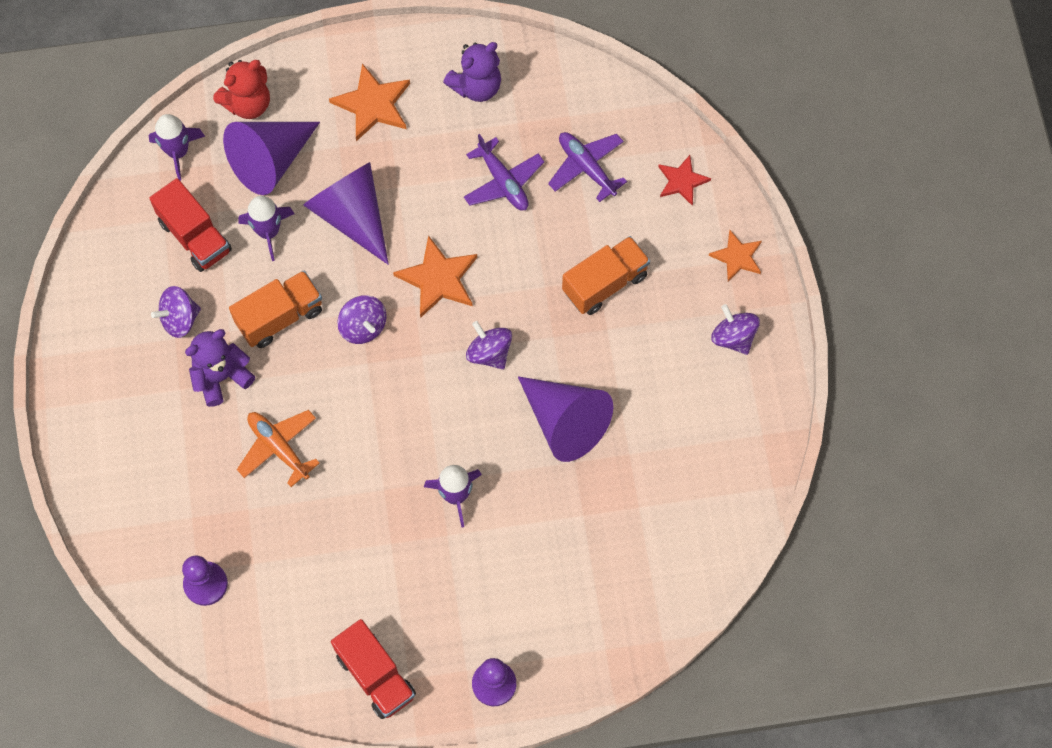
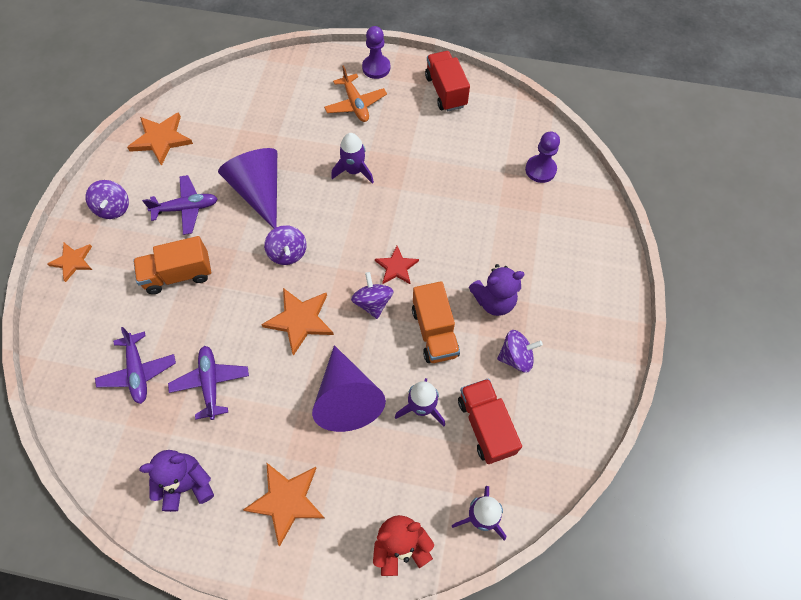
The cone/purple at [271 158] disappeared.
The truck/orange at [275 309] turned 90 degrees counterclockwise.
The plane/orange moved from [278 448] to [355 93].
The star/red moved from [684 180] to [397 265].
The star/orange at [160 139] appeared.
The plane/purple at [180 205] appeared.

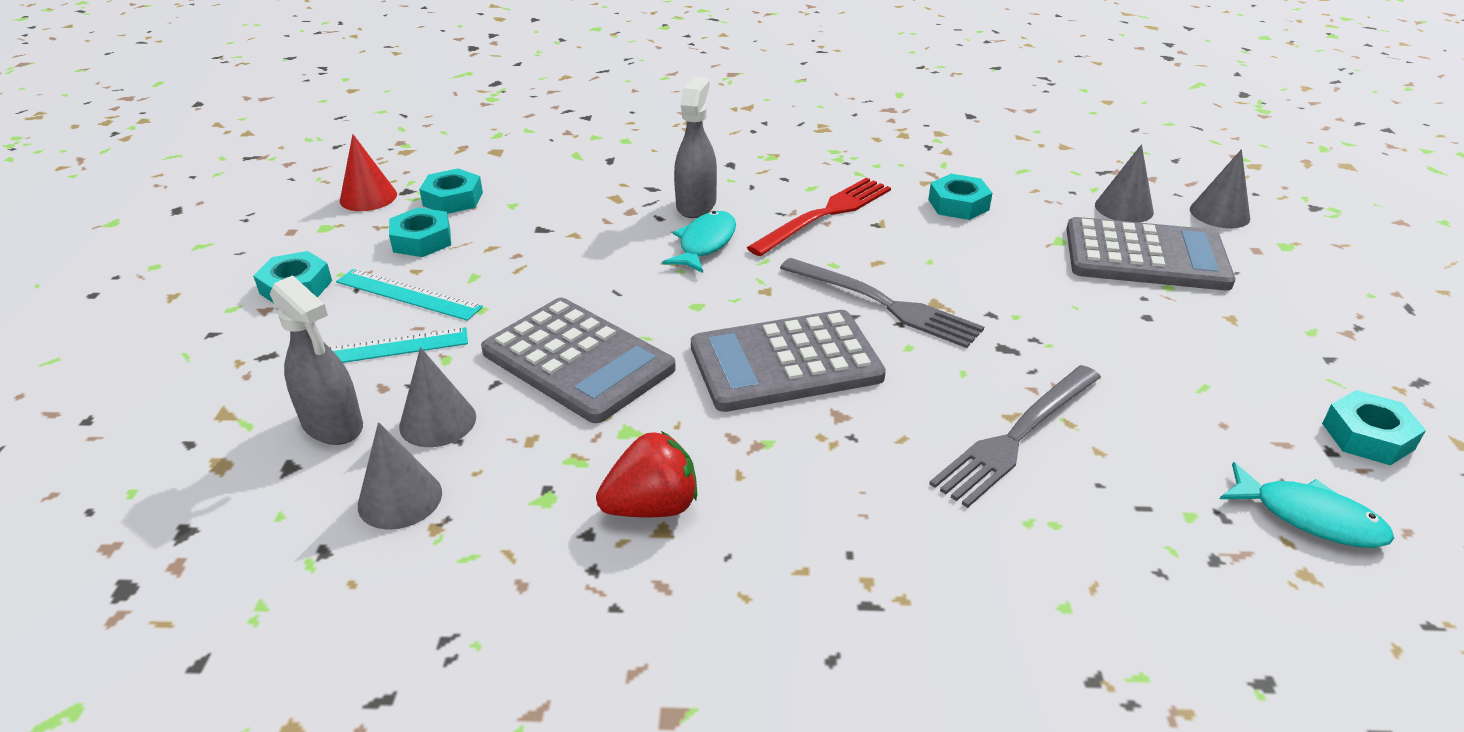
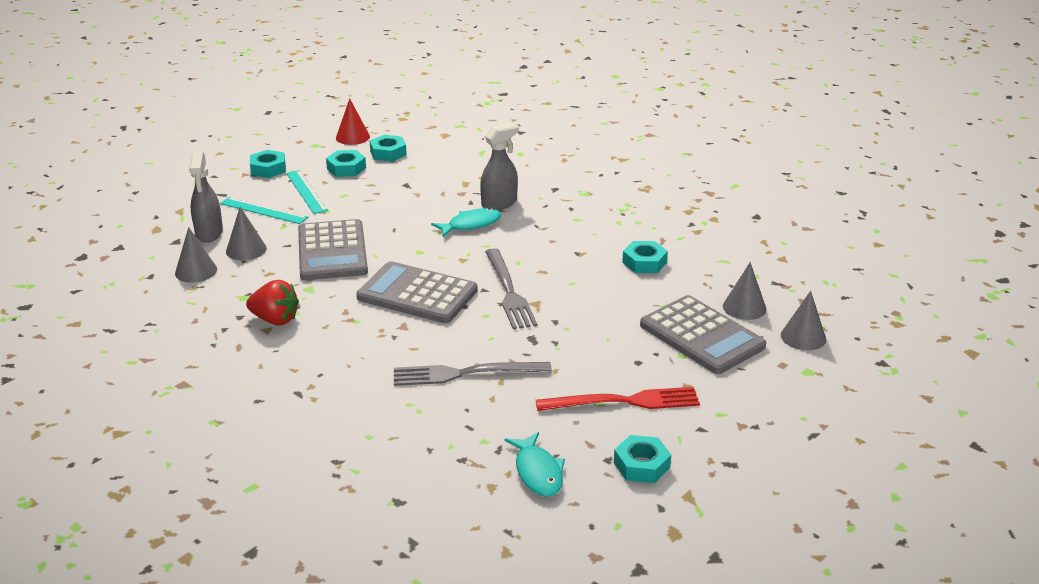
The fork/red moved from [819 217] to [618 399].

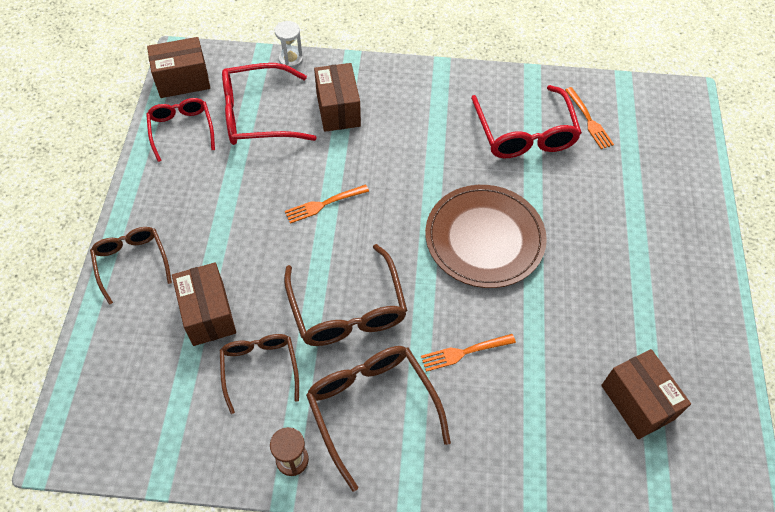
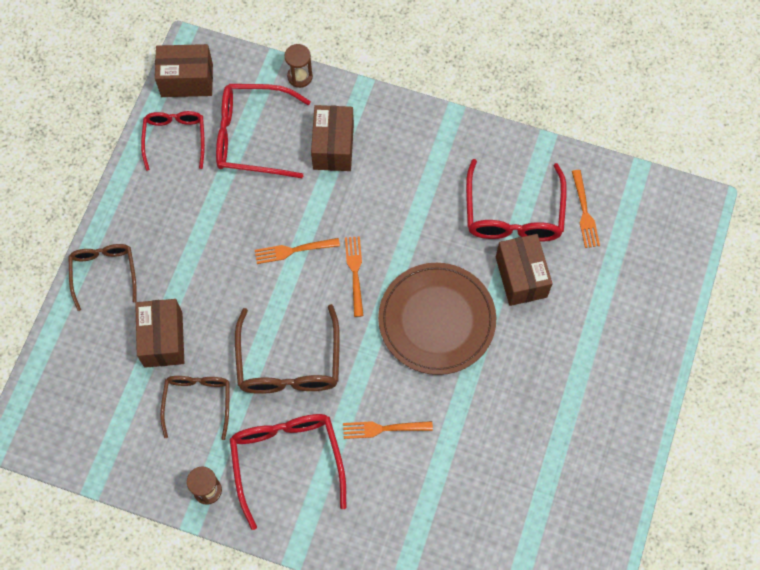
The hourglass/white at [289 44] became the hourglass/brown at [298 66].
The glasses/brown at [378 419] became the glasses/red at [288 472].
The box/brown moved from [646 394] to [524 270].
The fork/orange at [354 276] appeared.

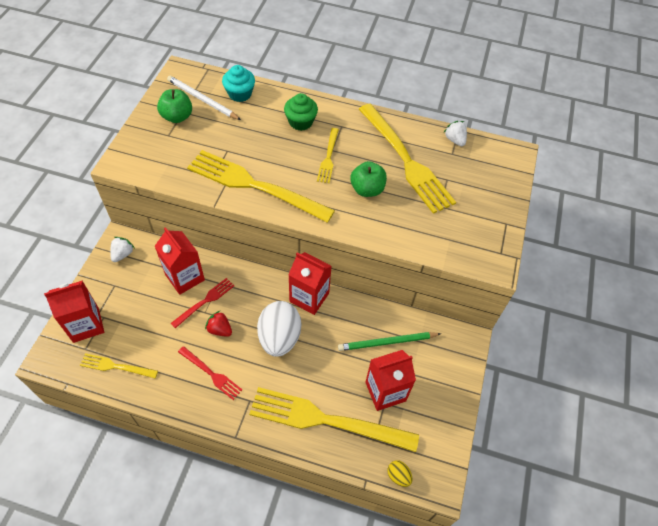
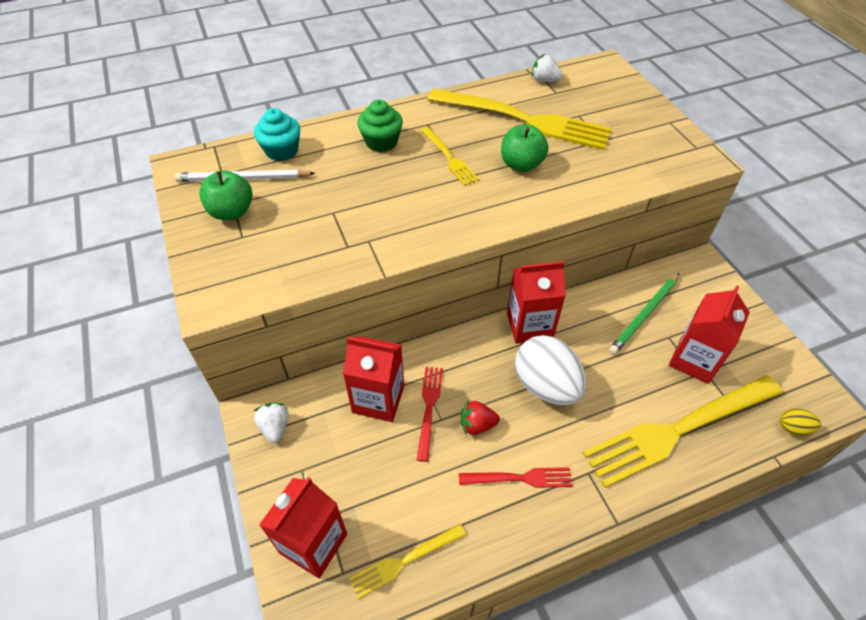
The fork/yellow at [261 186] disappeared.

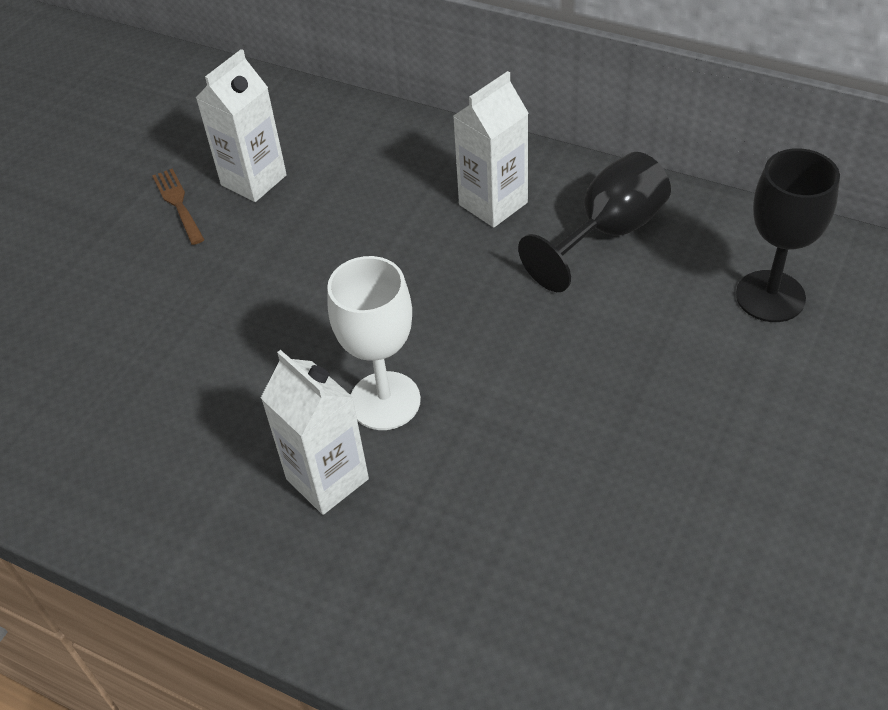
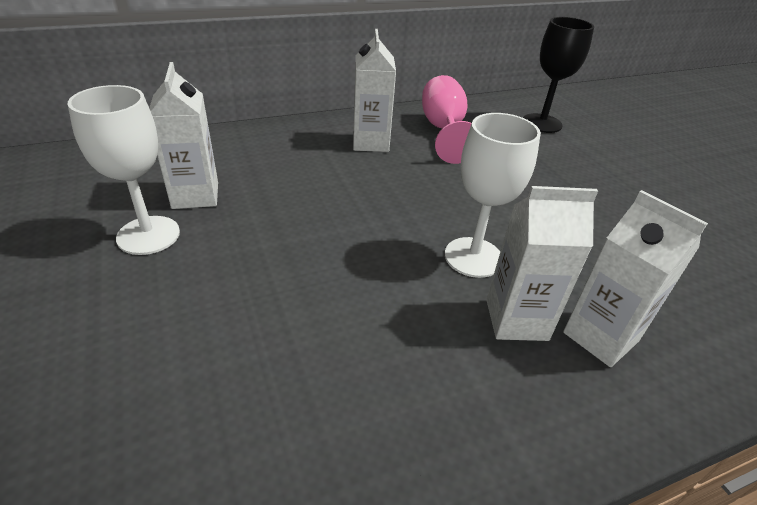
The fork/brown at [178 207] was replaced by the goblet/white at [124 170].
The goblet/black at [594 222] became the goblet/pink at [447 119].
The carton/white at [635 278] appeared.

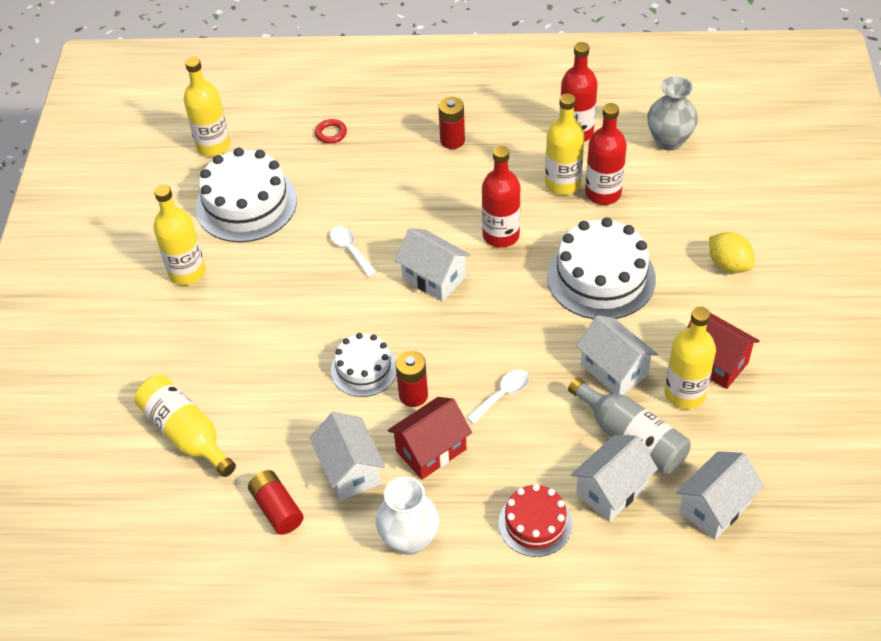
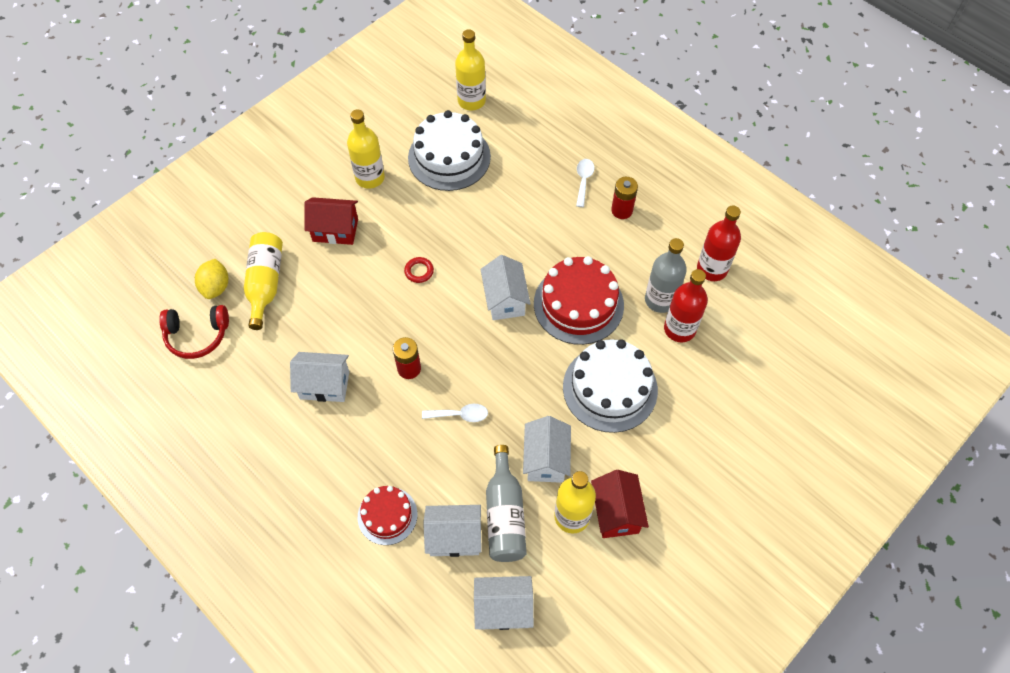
The battery/red at [276 502] disappeared.
The house/white at [347 456] turned 75 degrees clockwise.
The ring/red moved from [331 131] to [419 270].
The spoon/white moved from [353 251] to [585 183].
The cake/white at [364 365] disappeared.
The vase/white at [407 515] disappeared.
The house/red moved from [430 438] to [331 221].
The bottle/red at [501 197] was replaced by the cake/red at [579 300].
The bottle/yellow at [564 144] became the bottle/grey at [666 275].
The vase/grey at [672 113] disappeared.
The lemon/yellow moved from [732 252] to [211 279].
The headphones/red at [194 332] appeared.

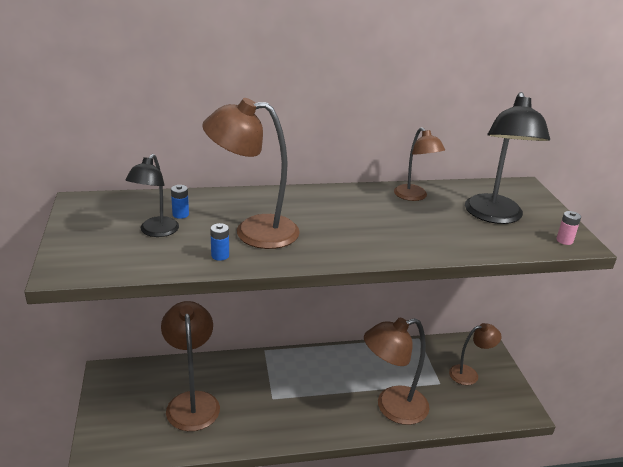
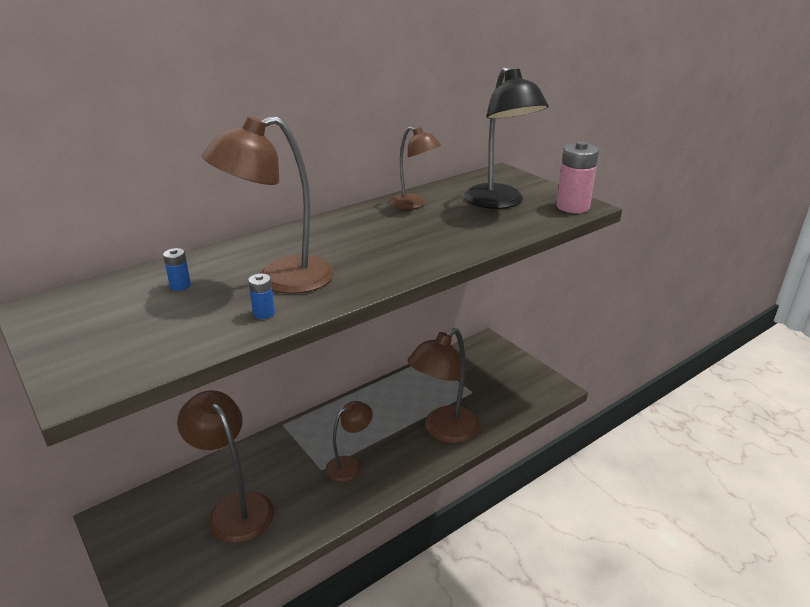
The lamp/black at [152 195] disappeared.
The lamp/brown moved from [475 354] to [349 441].
The battery/pink at [568 228] changed to 2.04 times the size.

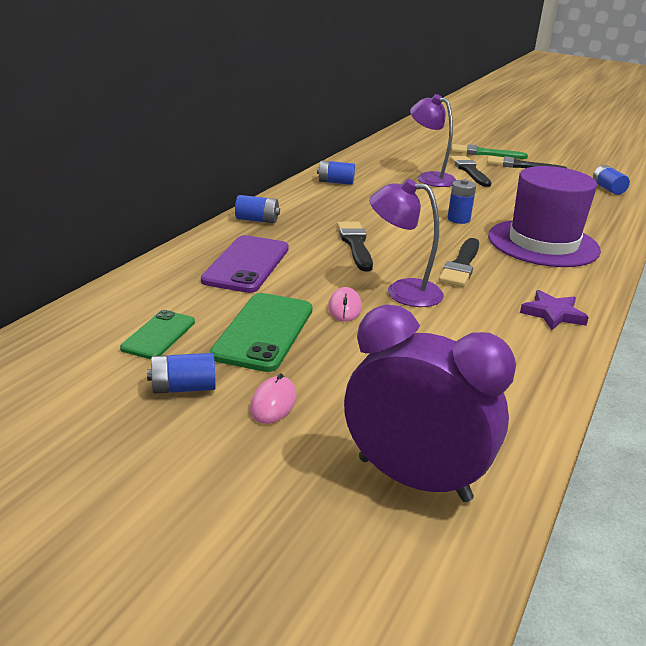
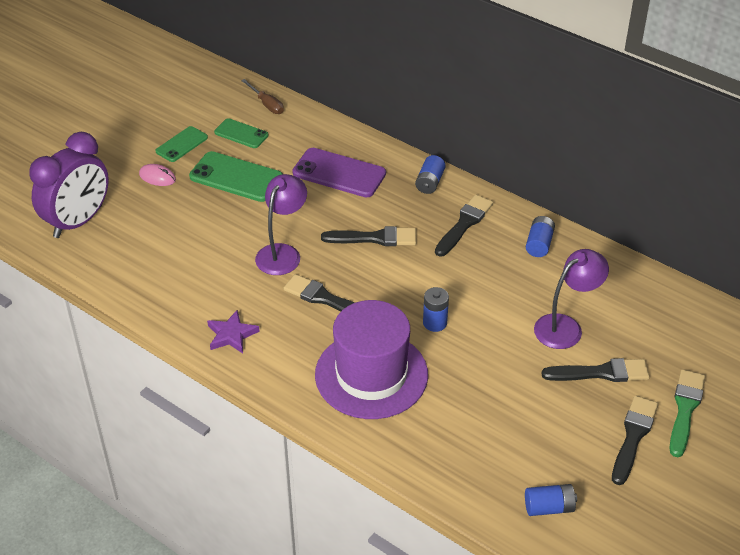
The battery/blue at [181 373] was replaced by the phone/green at [181 144].
The mouse/pink at [345 304] disappeared.
The screwdriver/brown at [262 96] appeared.
The brush/black at [464 226] appeared.

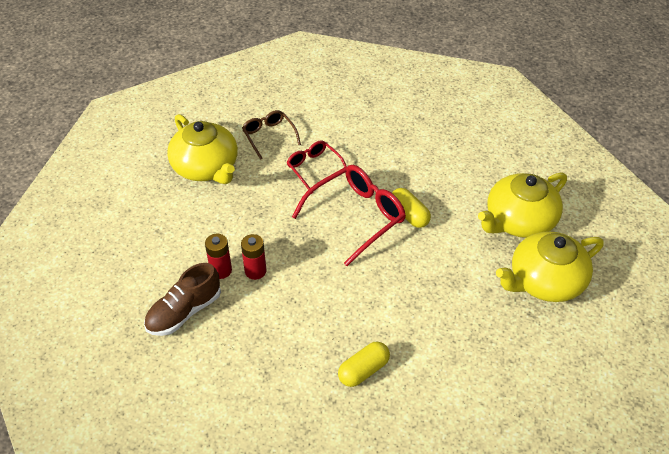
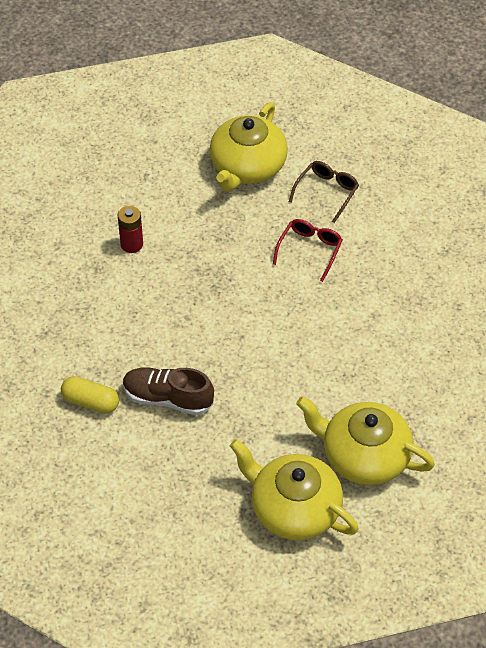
The shoe/brown moved from [182 299] to [168 391].
The battery/red at [253 257] disappeared.
The glasses/red at [349 215] disappeared.
The capsule/yellow at [411 208] disappeared.

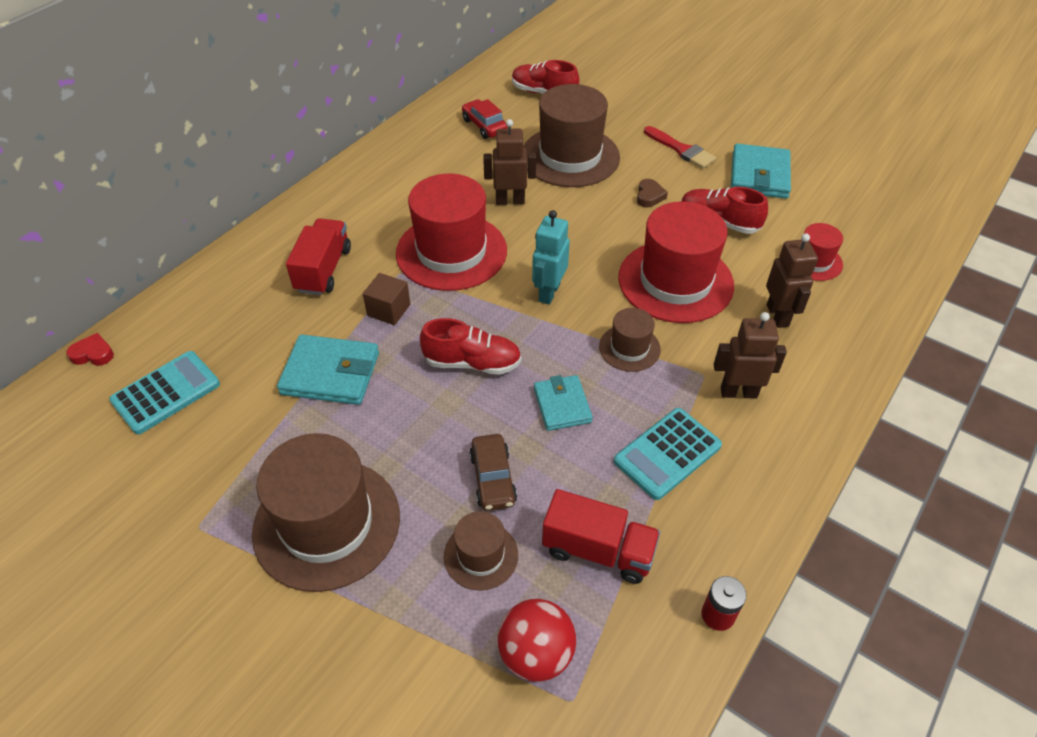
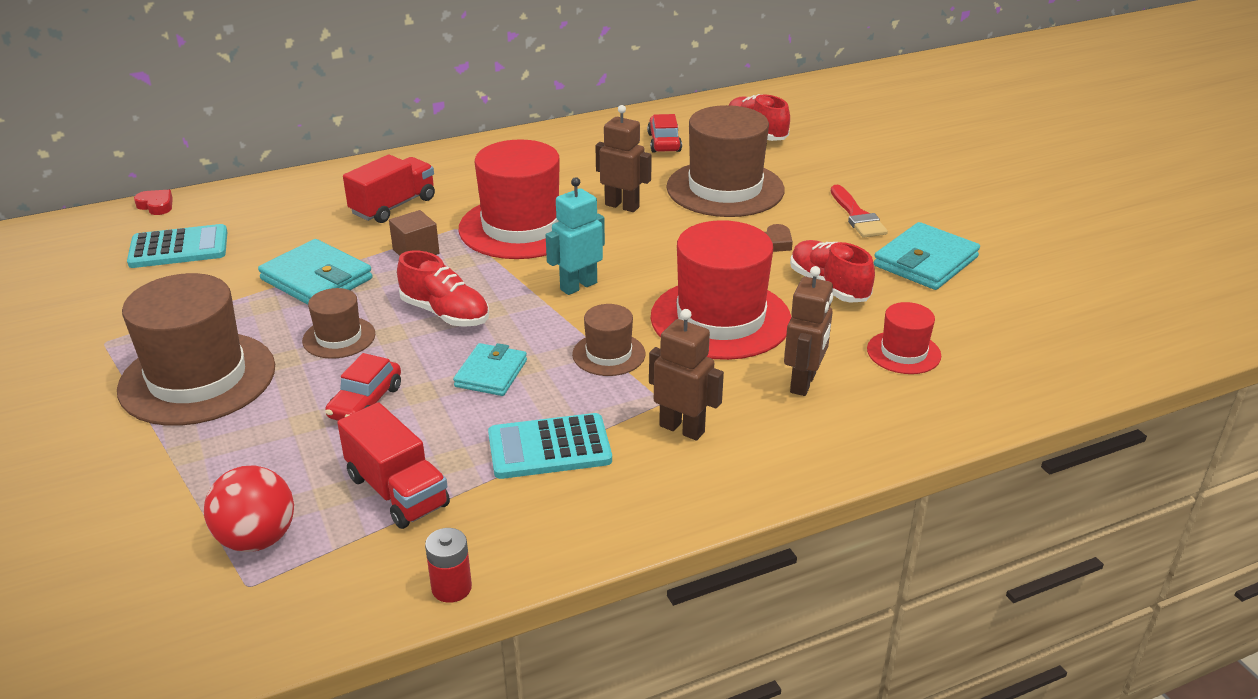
The hat/brown moved from [481 550] to [338 323].
The car/brown at [493 472] became the car/red at [363 387].

